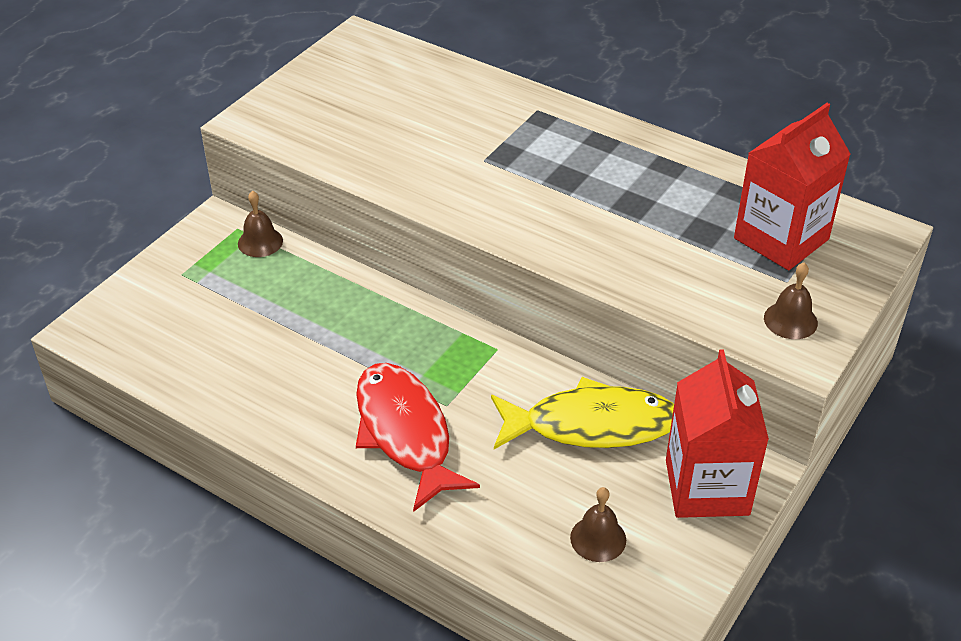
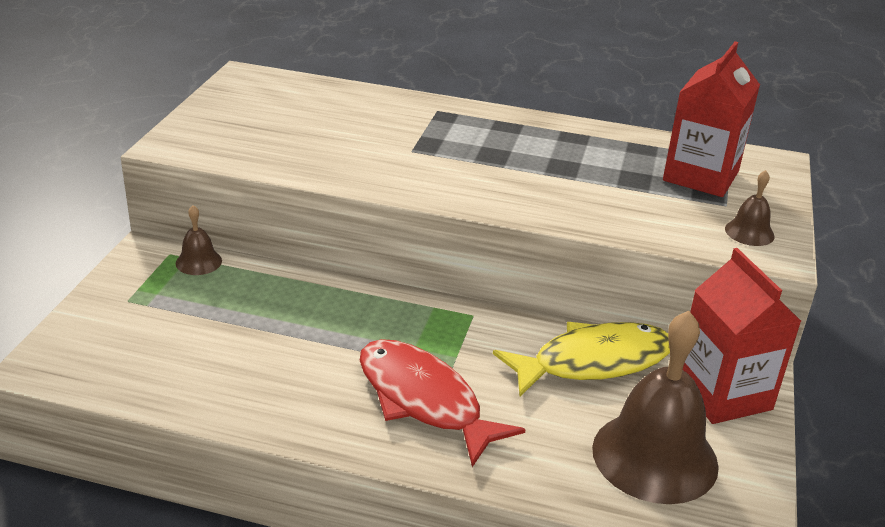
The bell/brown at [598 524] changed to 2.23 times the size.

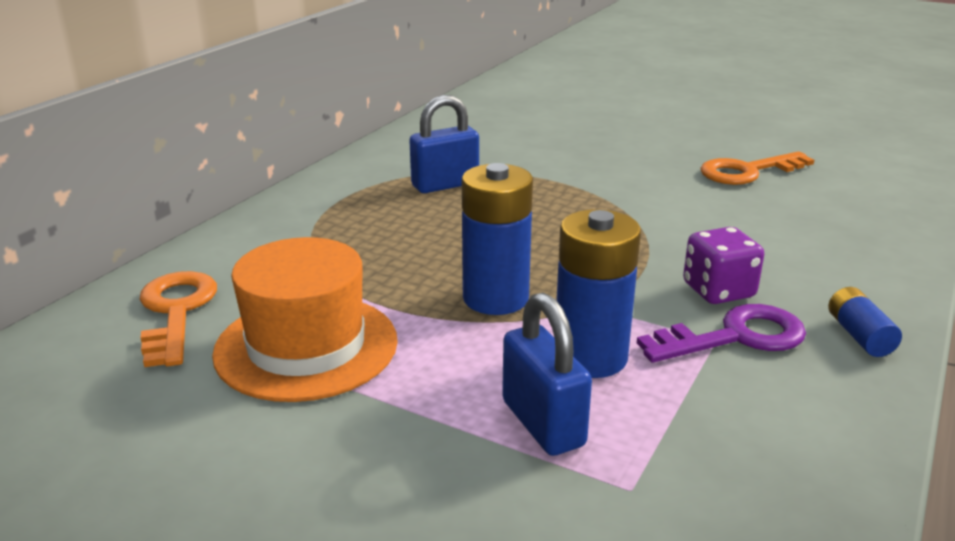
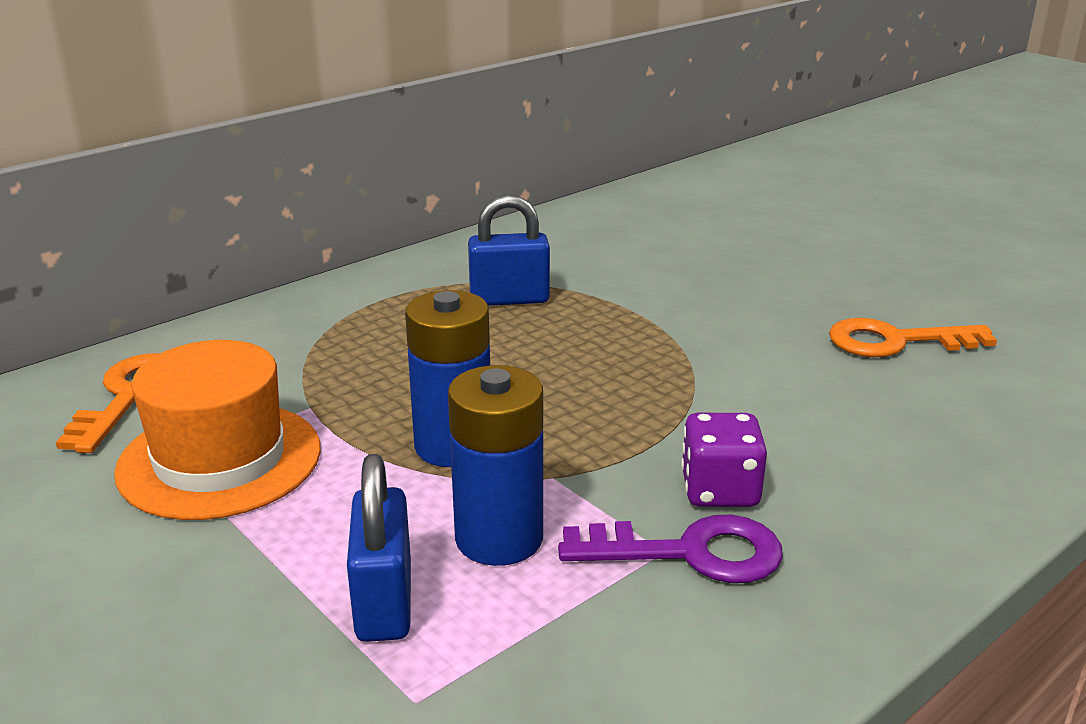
The battery/blue at [865 322] disappeared.

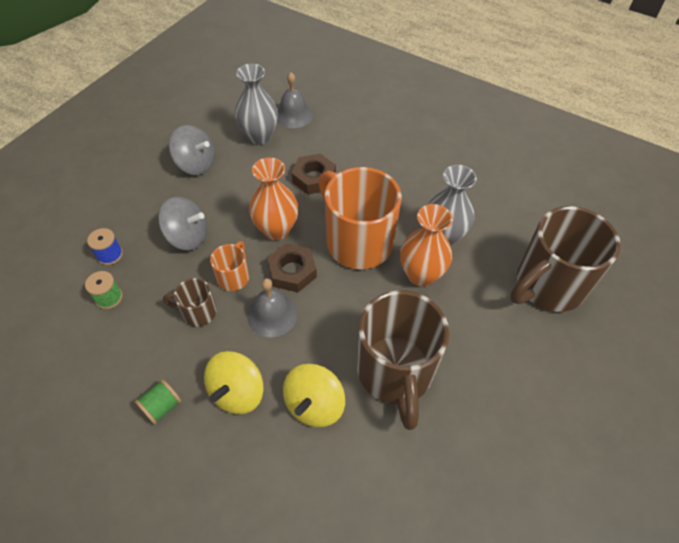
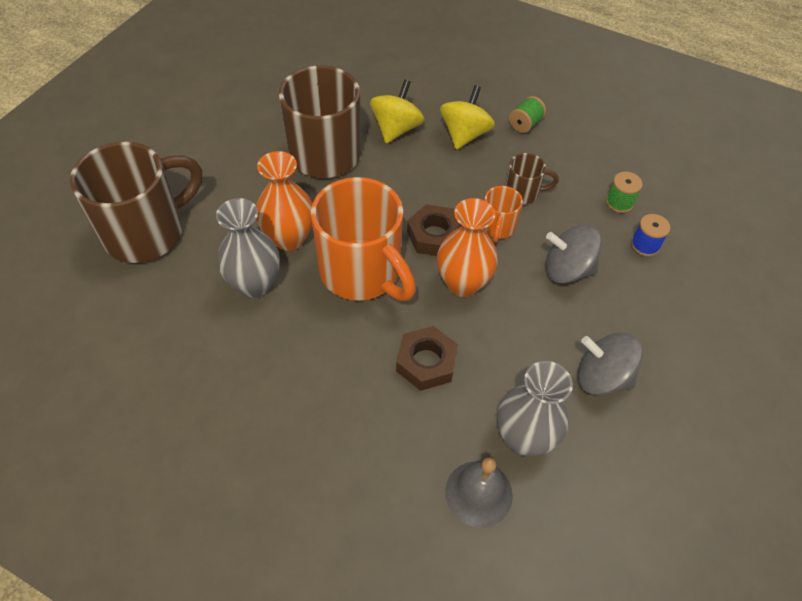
The bell/grey at [272 307] disappeared.

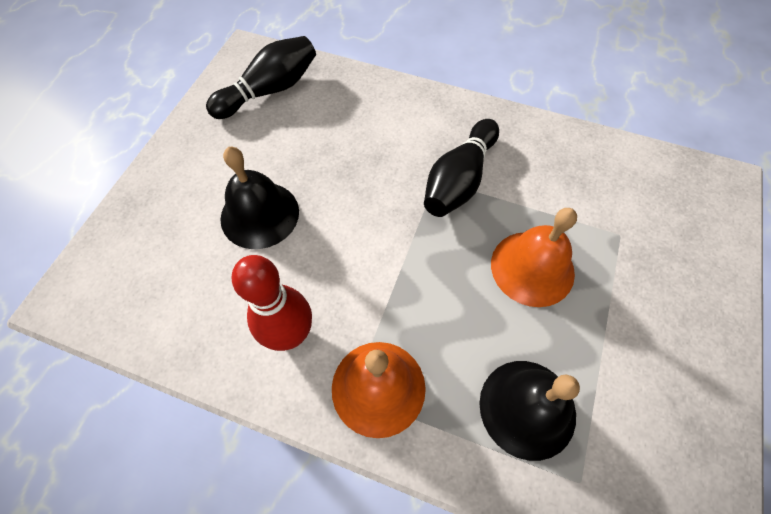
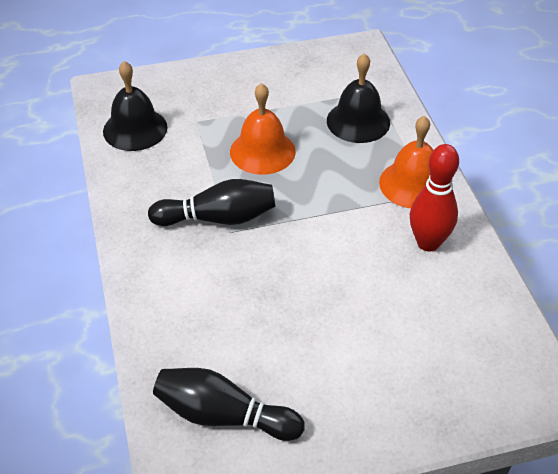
The bell/black moved from [259 198] to [135 106].

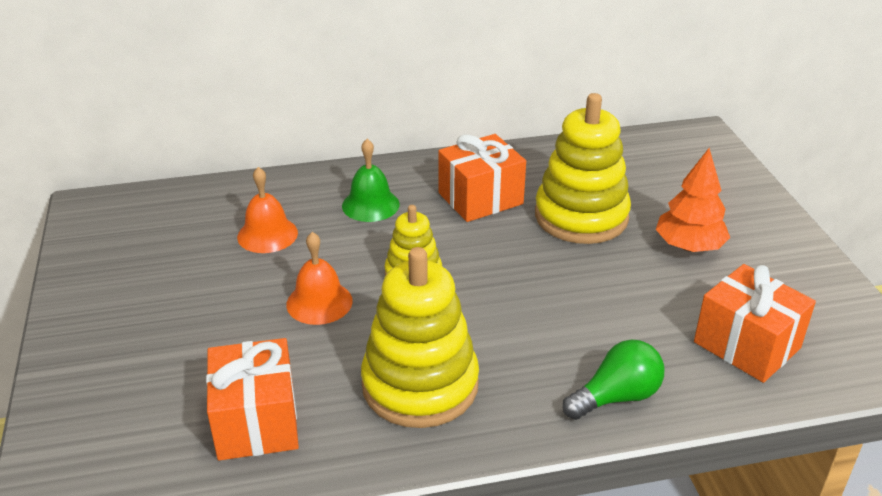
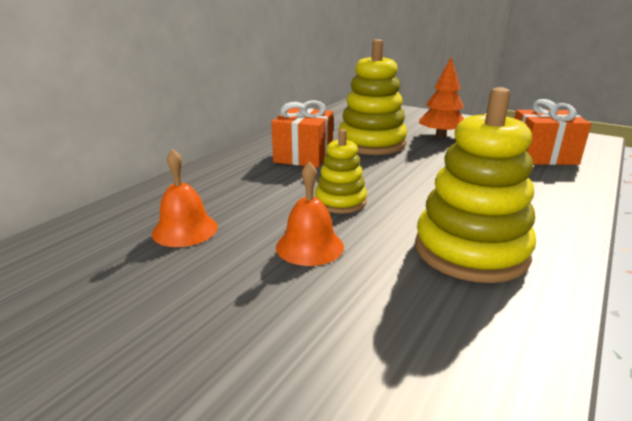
The gift/orange at [252 399] disappeared.
The bell/green at [370 180] disappeared.
The light bulb/green at [613 380] disappeared.

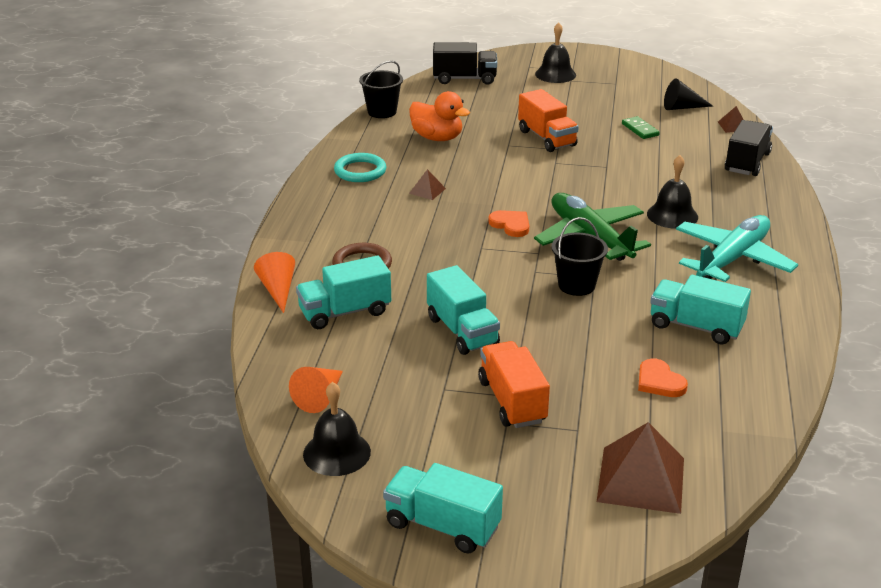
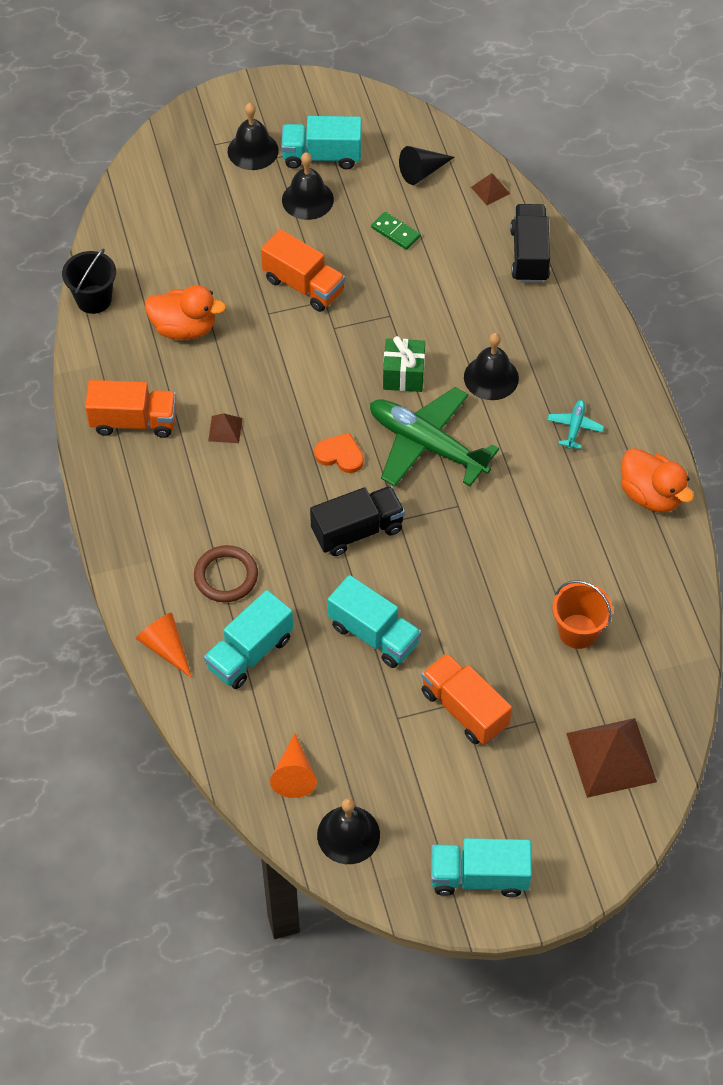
The ring/turquoise at [360 167] was replaced by the truck/orange at [131 409].
The truck/black moved from [465 63] to [357 521].
The bucket/black at [579 256] disappeared.
The heart/orange at [663 378] was replaced by the bucket/orange at [582 614].
The truck/turquoise moved from [700 309] to [321 142].
The plane/turquoise at [737 248] changed to 0.43 times the size.
The bell/black at [308 186] appeared.
The gift/green at [404 364] appeared.
The duck/orange at [657 480] appeared.

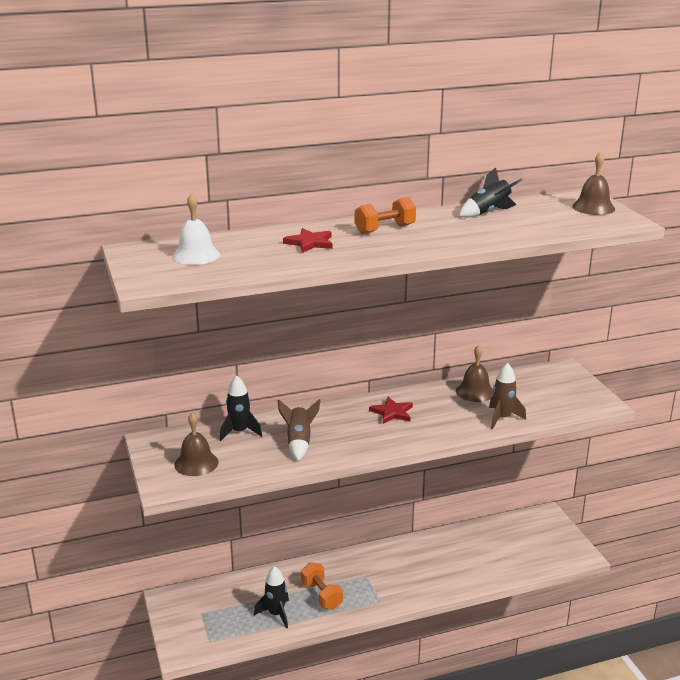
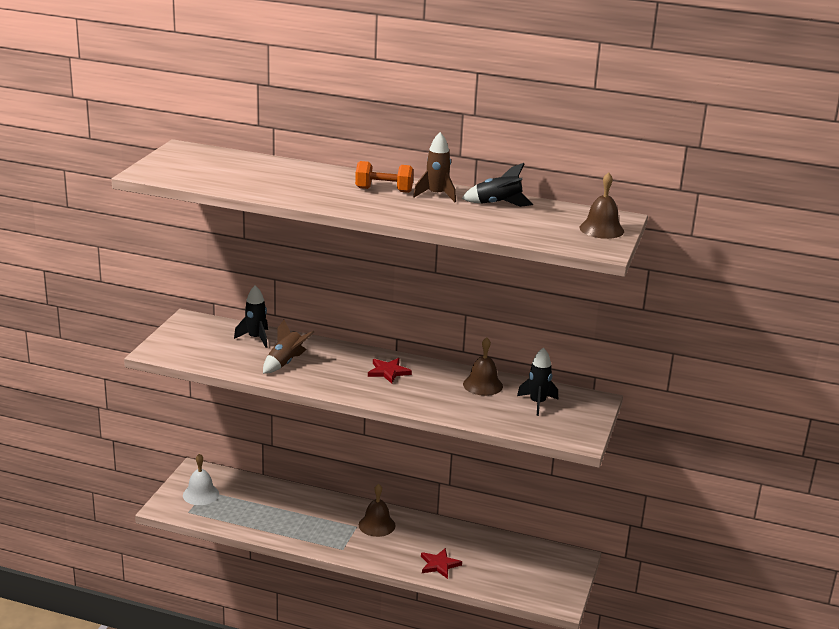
The bell/white moved from [196 229] to [201 479].
The bell/brown moved from [196 444] to [377 510].
The rocket/black moved from [271 597] to [537 381].
The star/red moved from [308 240] to [441 563].
The dumbbell/orange at [322 586] disappeared.
The rocket/brown moved from [507 396] to [434 167].

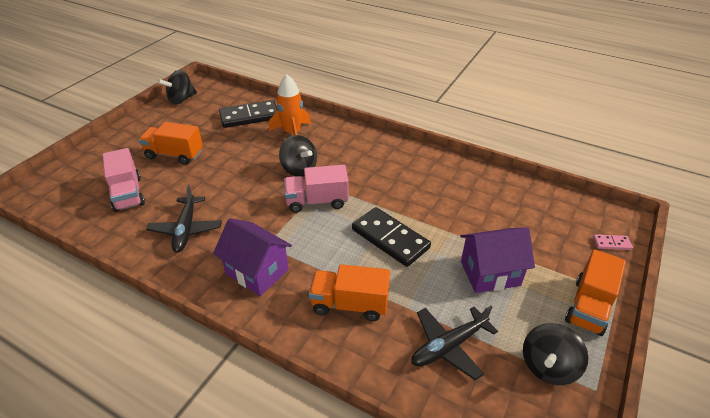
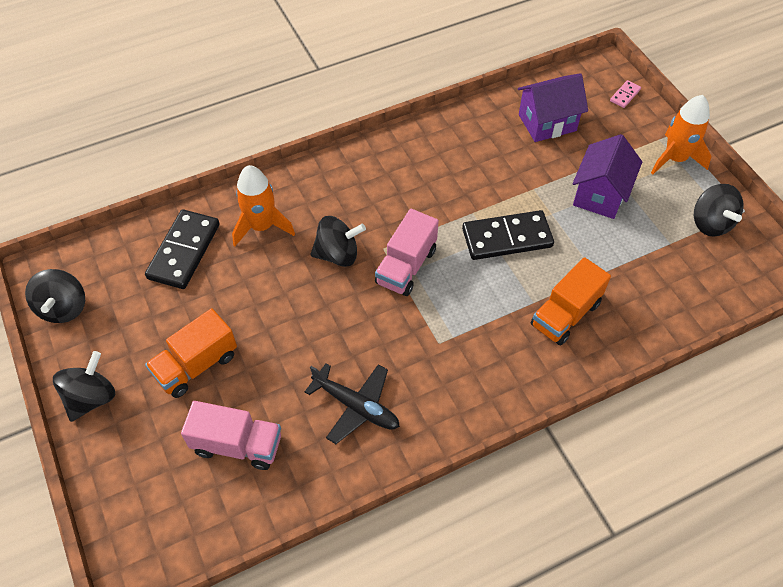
The house/purple moved from [252 257] to [553 107].
The plane/black at [454 342] disappeared.
The truck/orange at [595 292] was replaced by the rocket/orange at [681 134].
The spinning top/black at [84 386] appeared.

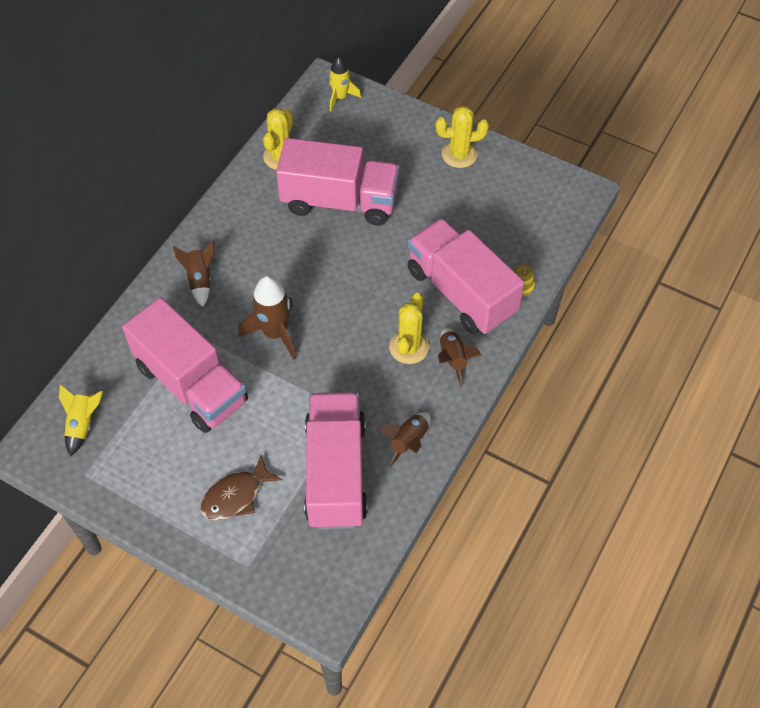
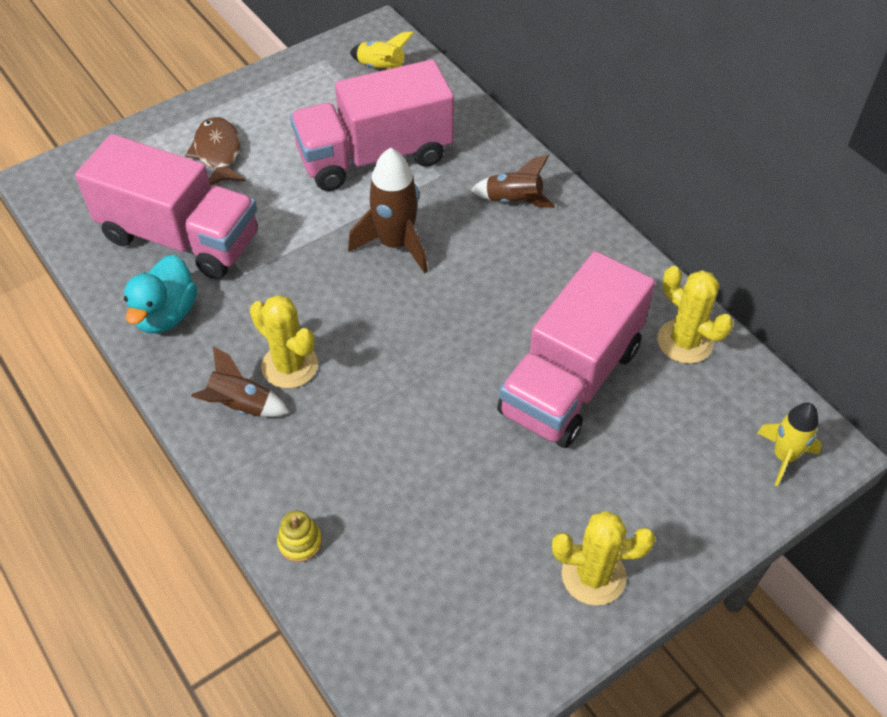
The rocket/brown at [404 439] was replaced by the duck/turquoise at [160 294].
The truck/pink at [465 276] disappeared.
The cactus/yellow at [462 137] turned 75 degrees clockwise.

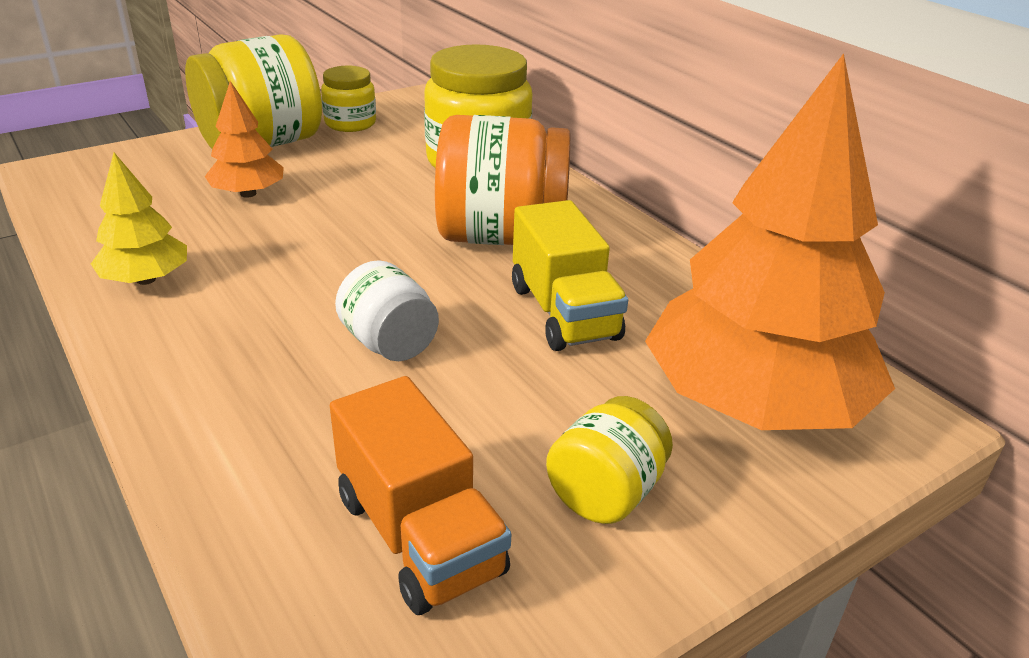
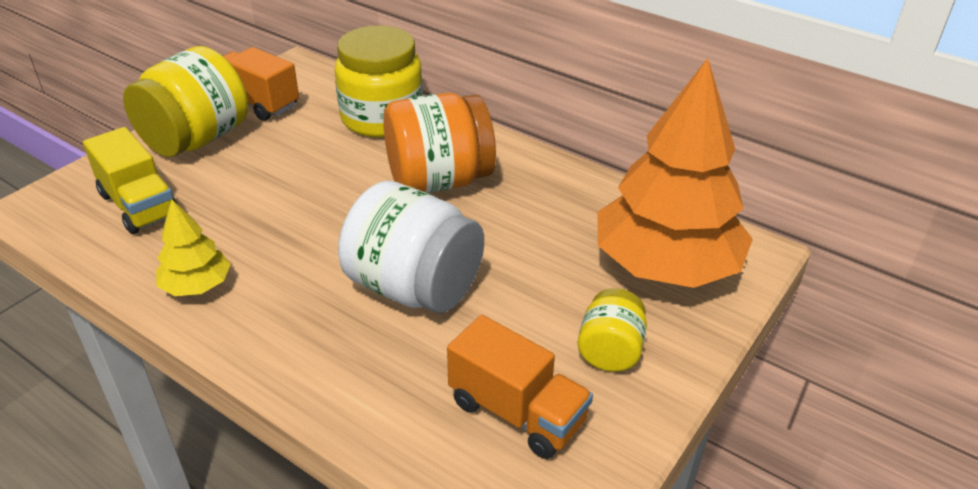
The tree/orange at [244 139] disappeared.
The jar/yellow at [348 99] was replaced by the truck/orange at [261 84].
The jar/white at [387 310] changed to 1.86 times the size.
The truck/yellow moved from [570 275] to [130 180].

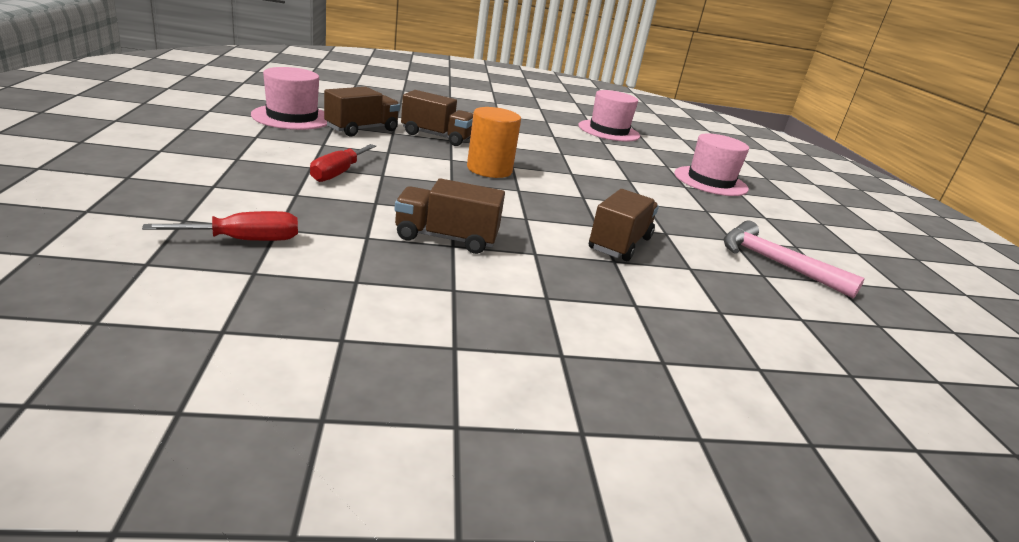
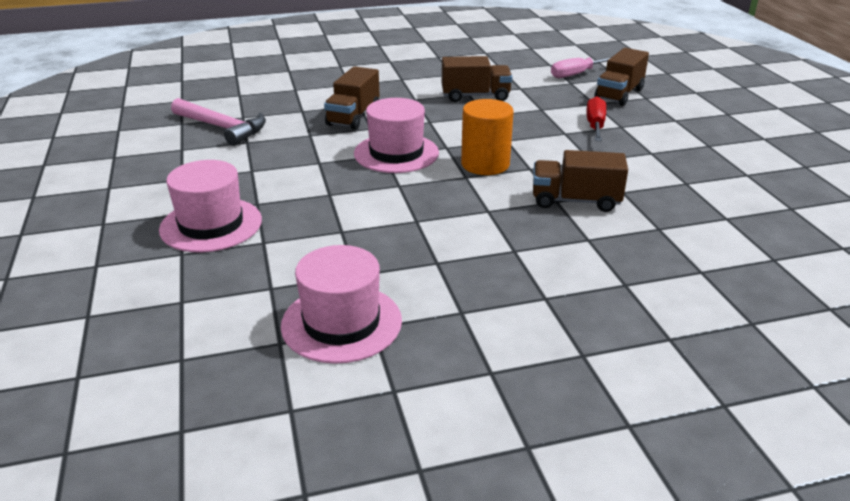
The screwdriver/red at [220 226] became the screwdriver/pink at [581 67].
The hat/pink moved from [289 98] to [396 135].
The truck/brown moved from [362 112] to [622 77].

